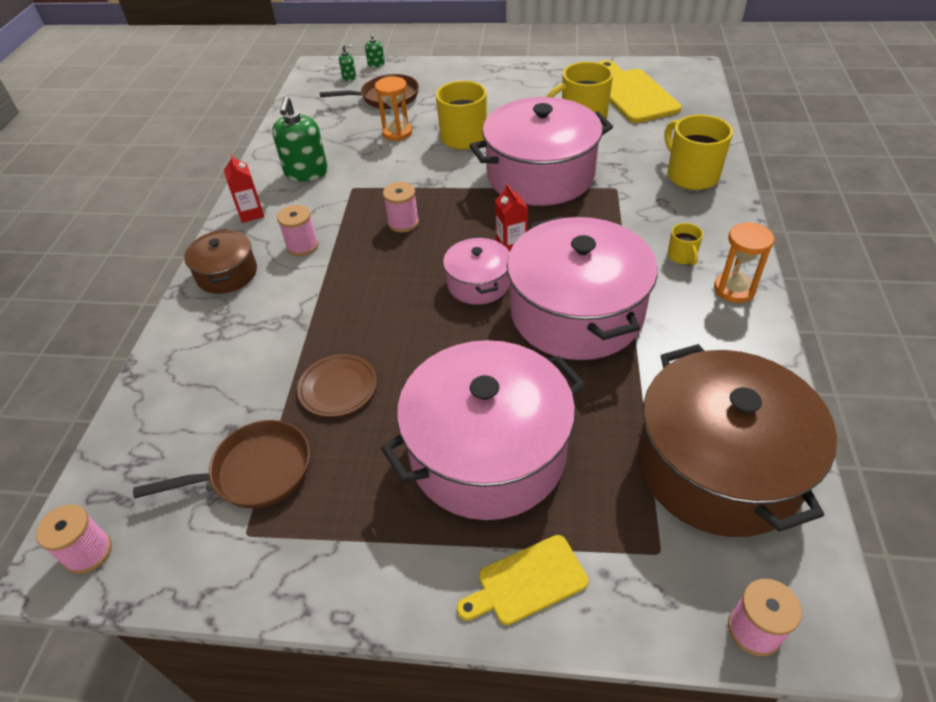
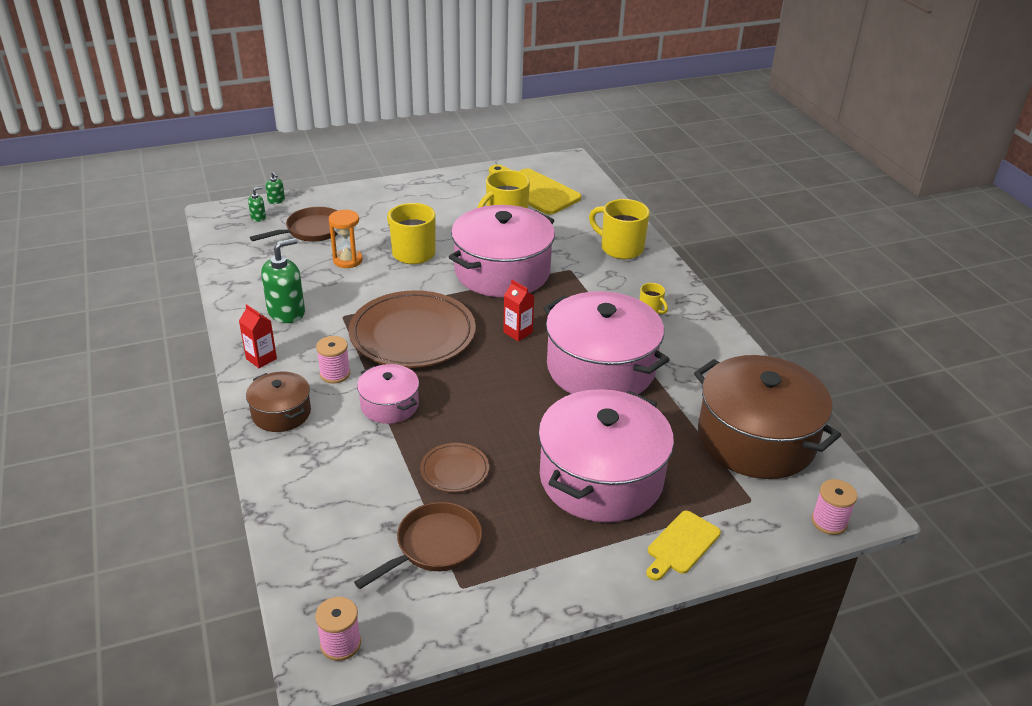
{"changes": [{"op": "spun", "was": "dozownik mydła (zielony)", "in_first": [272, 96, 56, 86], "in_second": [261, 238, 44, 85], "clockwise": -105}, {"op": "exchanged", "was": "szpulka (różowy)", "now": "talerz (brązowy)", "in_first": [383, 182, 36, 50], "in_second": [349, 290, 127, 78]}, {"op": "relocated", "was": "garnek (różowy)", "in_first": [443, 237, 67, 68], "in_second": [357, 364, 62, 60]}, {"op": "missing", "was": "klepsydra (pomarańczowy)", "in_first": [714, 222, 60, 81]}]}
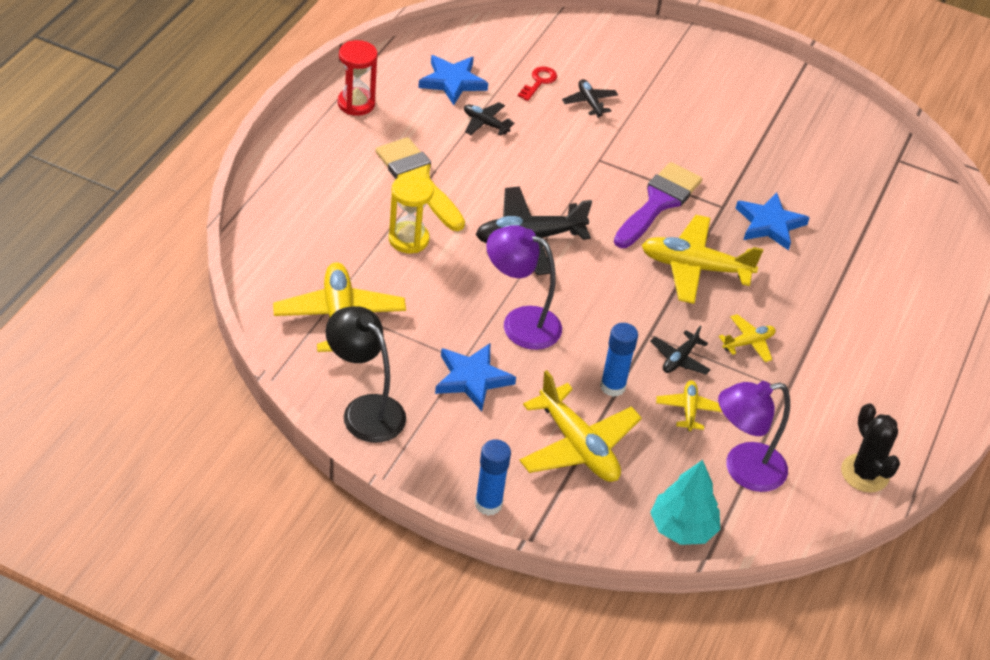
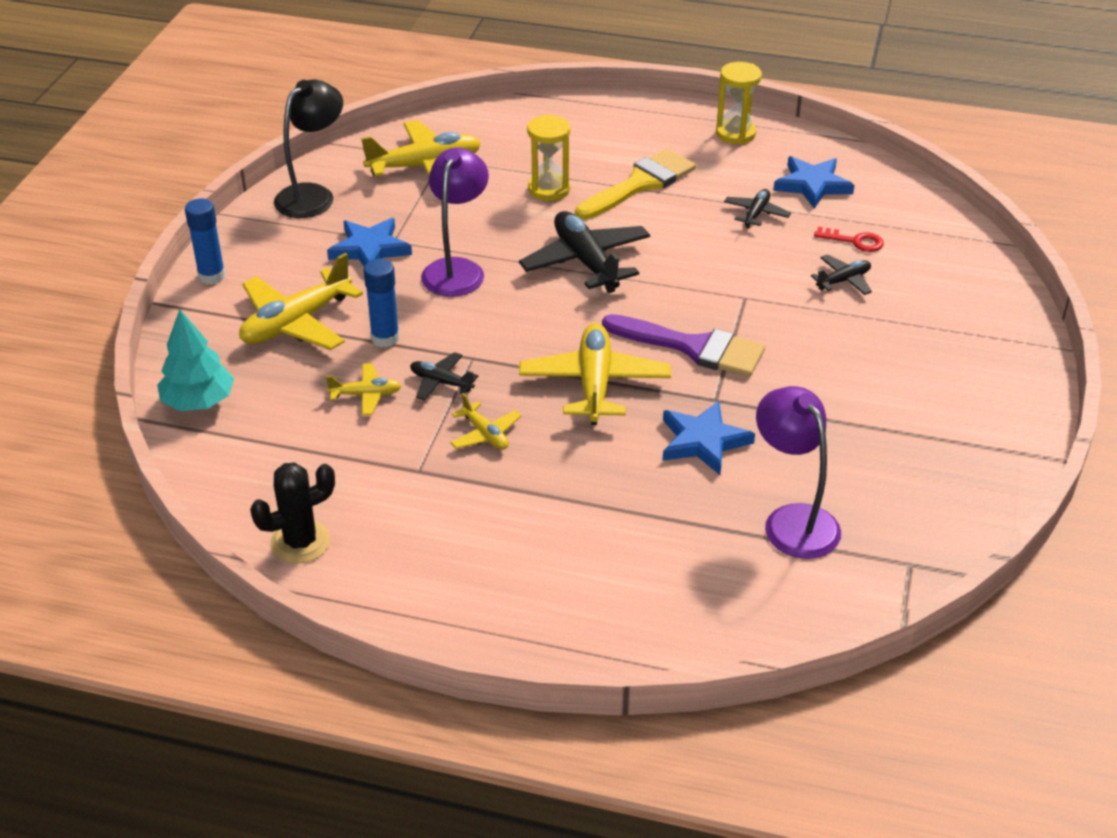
{"changes": [{"op": "colour", "was": "klepsydra (czerwony)", "now": "klepsydra (żółty)", "in_first": [337, 40, 41, 76], "in_second": [716, 62, 46, 82]}, {"op": "relocated", "was": "lampka (fioletowy)", "in_first": [718, 381, 72, 111], "in_second": [756, 386, 85, 173]}]}
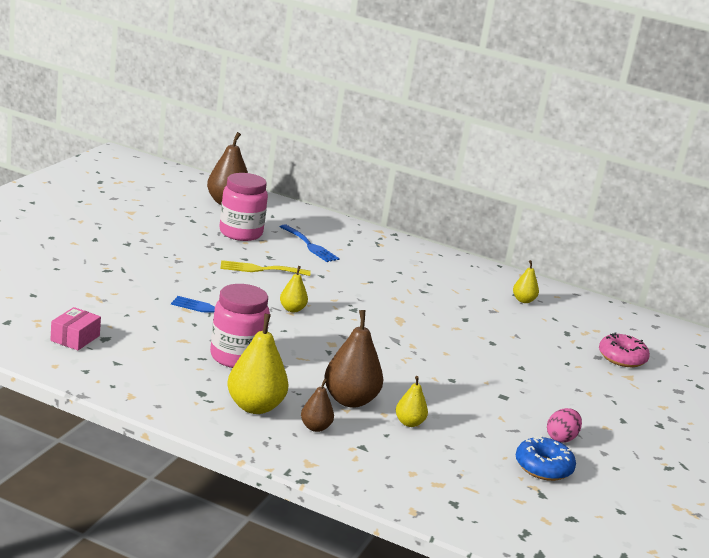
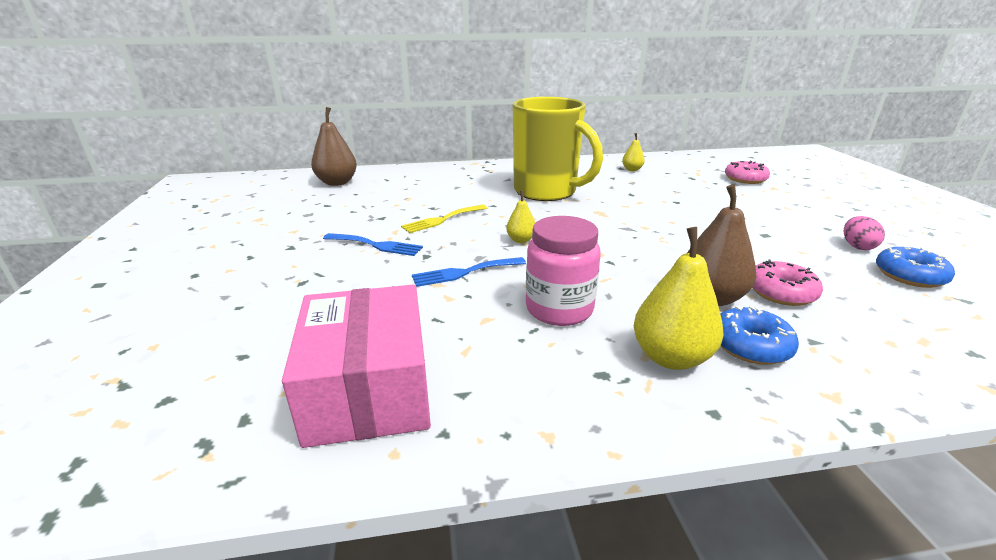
{"changes": [{"op": "size", "was": "pudełko (różowy)", "in_first": [50, 307, 51, 43], "in_second": [282, 285, 149, 163], "ratio": 2.22}, {"op": "relocated", "was": "widelec (niebieski)", "in_first": [280, 224, 60, 38], "in_second": [323, 233, 100, 23]}, {"op": "appeared", "now": "kubek (żółty)", "in_second": [513, 97, 90, 104]}, {"op": "exchanged", "was": "gruszka (brązowy)", "now": "donut (niebieski)", "in_first": [301, 378, 33, 54], "in_second": [720, 306, 79, 59]}, {"op": "exchanged", "was": "gruszka (żółty)", "now": "donut (różowy)", "in_first": [396, 376, 32, 51], "in_second": [752, 260, 71, 46]}, {"op": "missing", "was": "słoik (różowy)", "in_first": [219, 173, 49, 68]}]}
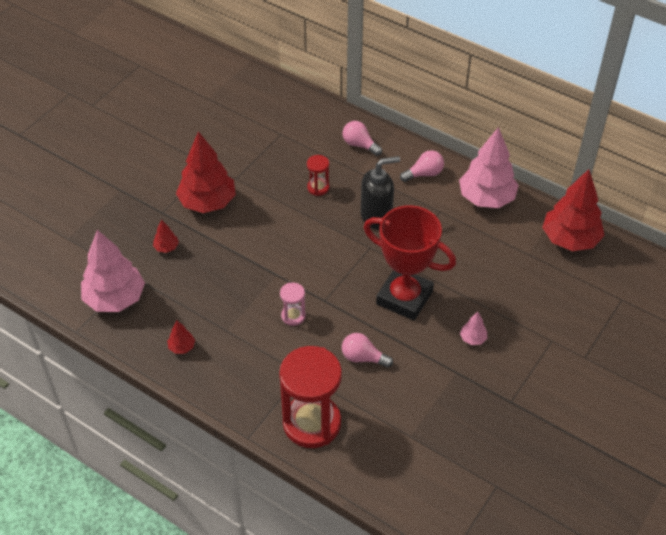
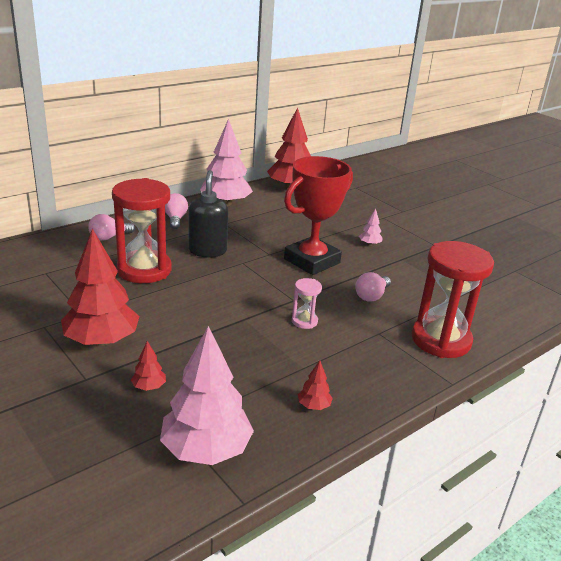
{"changes": [{"op": "size", "was": "klepsydra (czerwony)", "in_first": [307, 155, 22, 41], "in_second": [112, 178, 60, 105], "ratio": 2.22}]}
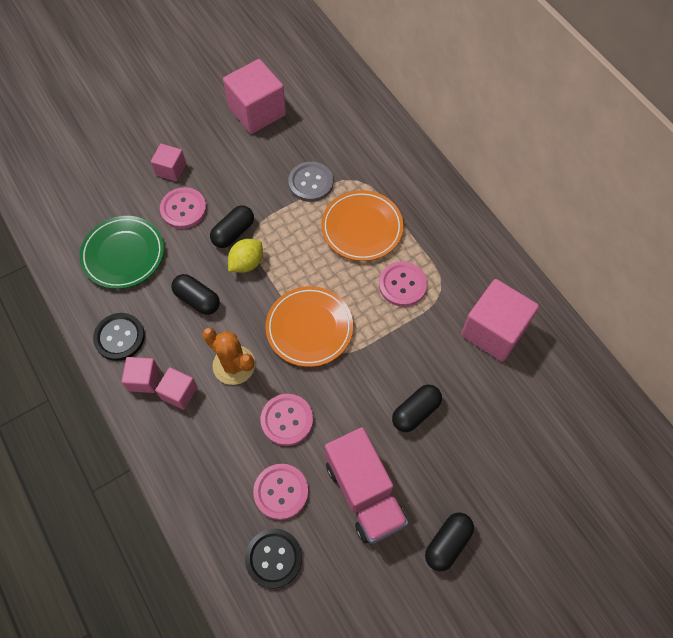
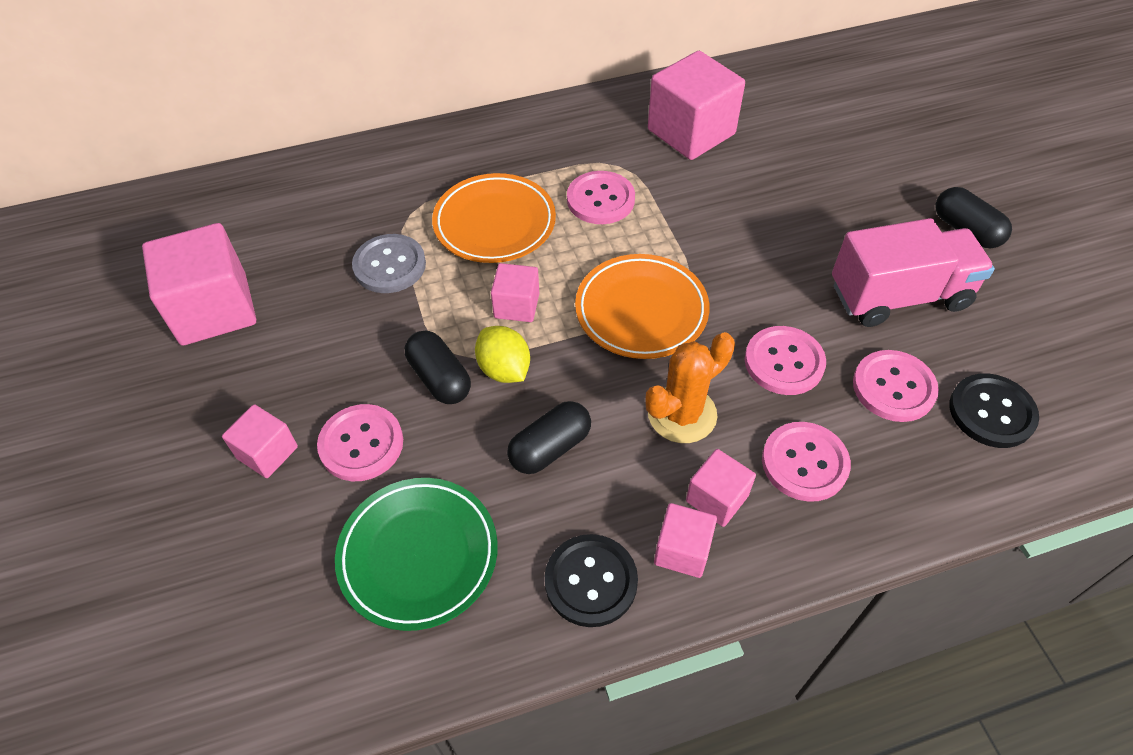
{"changes": [{"op": "appeared", "now": "sześcian (różowy)", "in_second": [491, 263, 48, 59]}, {"op": "appeared", "now": "guzik (różowy)", "in_second": [762, 422, 89, 80]}, {"op": "missing", "was": "kapsułka (czarny)", "in_first": [392, 385, 50, 47]}]}
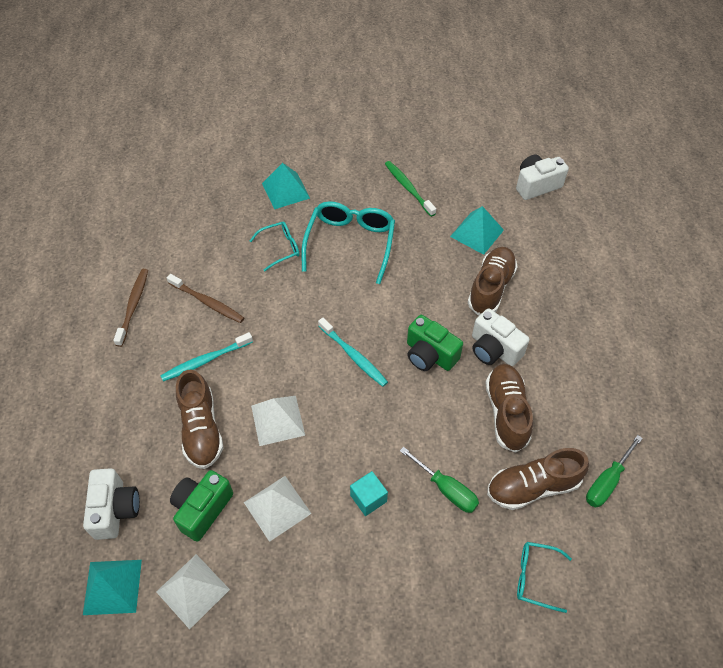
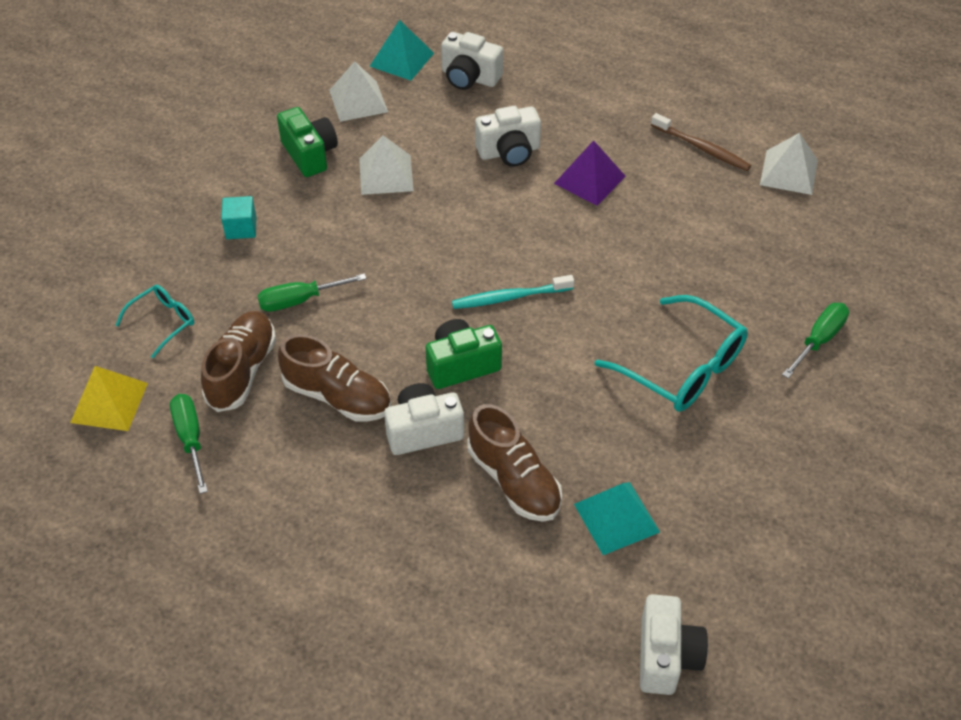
{"changes": [{"op": "appeared", "now": "piramida (żółty)", "in_second": [70, 366, 78, 65]}, {"op": "relocated", "was": "sześcian (turkusowy)", "in_first": [350, 471, 38, 45], "in_second": [221, 196, 35, 43]}, {"op": "relocated", "was": "aparat fotograficzny (zielony)", "in_first": [170, 470, 63, 72], "in_second": [277, 107, 61, 70]}, {"op": "exchanged", "was": "but (brązowy)", "now": "aparat fotograficzny (biały)", "in_first": [176, 370, 47, 99], "in_second": [475, 106, 66, 61]}, {"op": "exchanged", "was": "szczoteczka do zębów (turkusowy)", "now": "piramida (fioletowy)", "in_first": [160, 332, 93, 50], "in_second": [554, 140, 72, 66]}, {"op": "relocated", "was": "piramida (biały)", "in_first": [251, 396, 54, 50], "in_second": [760, 133, 58, 62]}, {"op": "exchanged", "was": "piramida (turkusowy)", "now": "śrubokręt (zielony)", "in_first": [262, 163, 48, 46], "in_second": [782, 303, 67, 75]}, {"op": "missing", "was": "szczoteczka do zębów (brązowy)", "in_first": [167, 274, 77, 49]}, {"op": "missing", "was": "okulary (turkusowy)", "in_first": [250, 222, 50, 49]}, {"op": "missing", "was": "szczoteczka do zębów (zielony)", "in_first": [385, 161, 51, 56]}]}
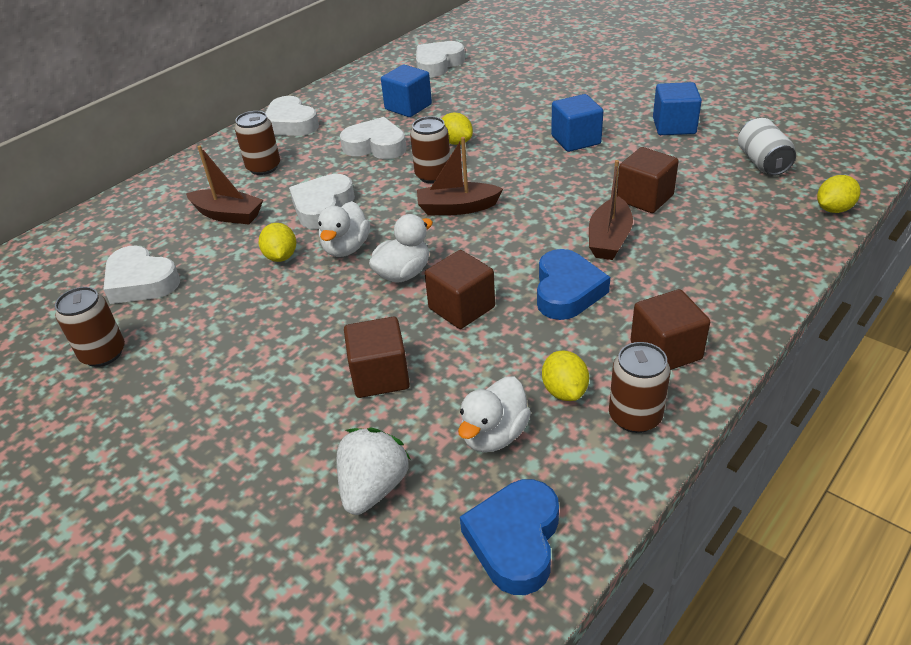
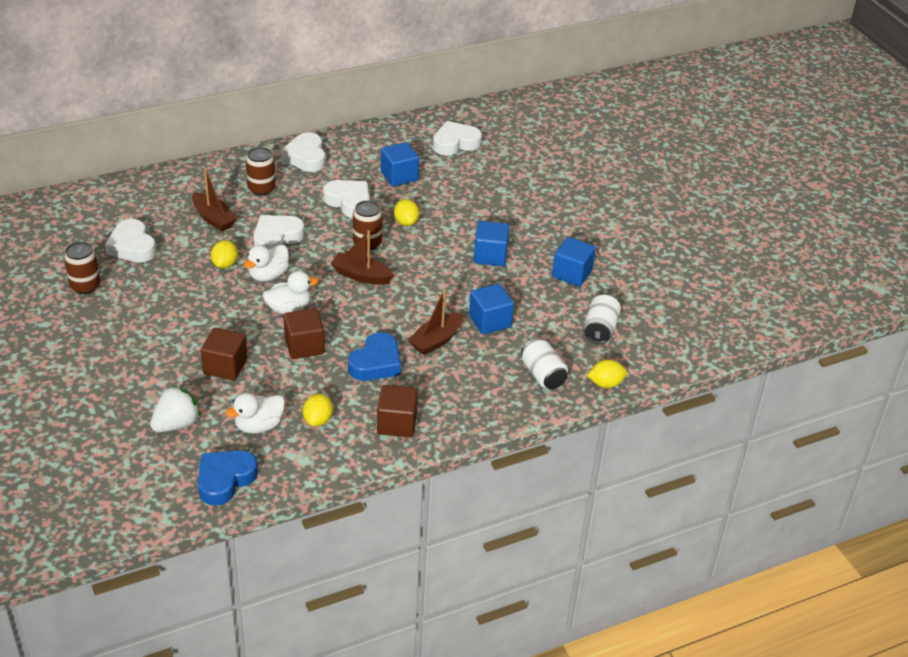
{"changes": [{"op": "colour", "was": "sześcian (brązowy)", "now": "sześcian (niebieski)", "in_first": [616, 147, 63, 66], "in_second": [469, 284, 45, 51]}, {"op": "appeared", "now": "puszka (biały)", "in_second": [521, 338, 47, 51]}, {"op": "missing", "was": "puszka (brązowy)", "in_first": [609, 342, 61, 91]}]}
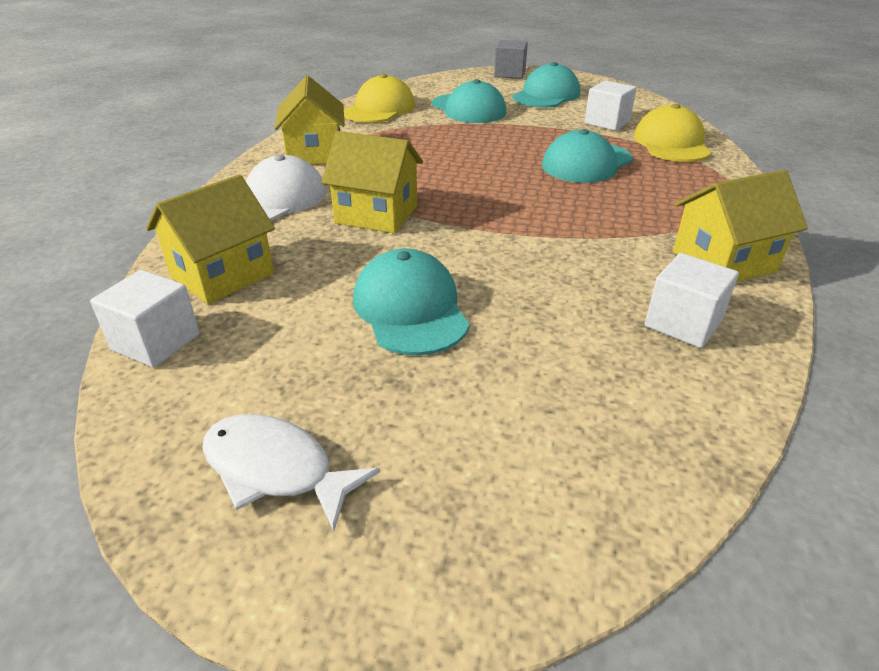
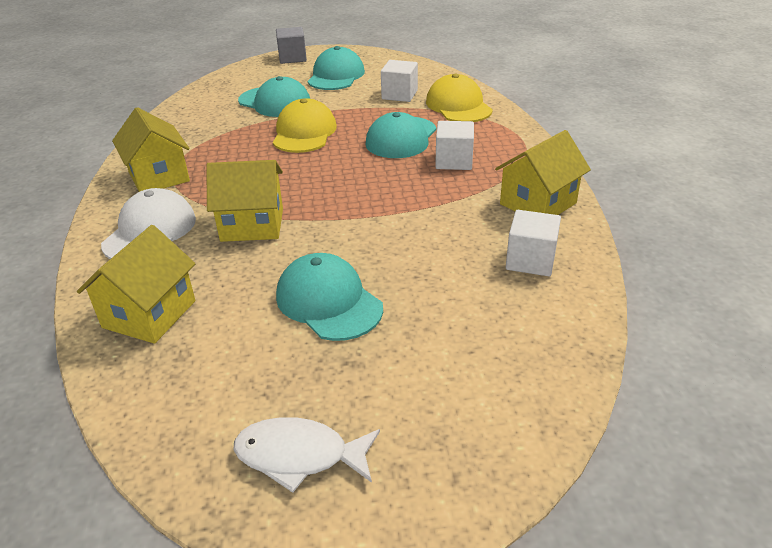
{"changes": [{"op": "relocated", "was": "czapka (żółty)", "in_first": [344, 74, 72, 49], "in_second": [273, 98, 64, 55]}, {"op": "relocated", "was": "sześcian (biały)", "in_first": [90, 270, 110, 98], "in_second": [435, 121, 39, 49]}]}
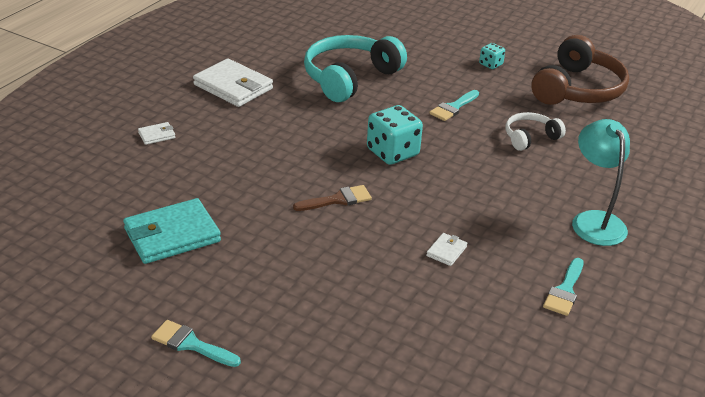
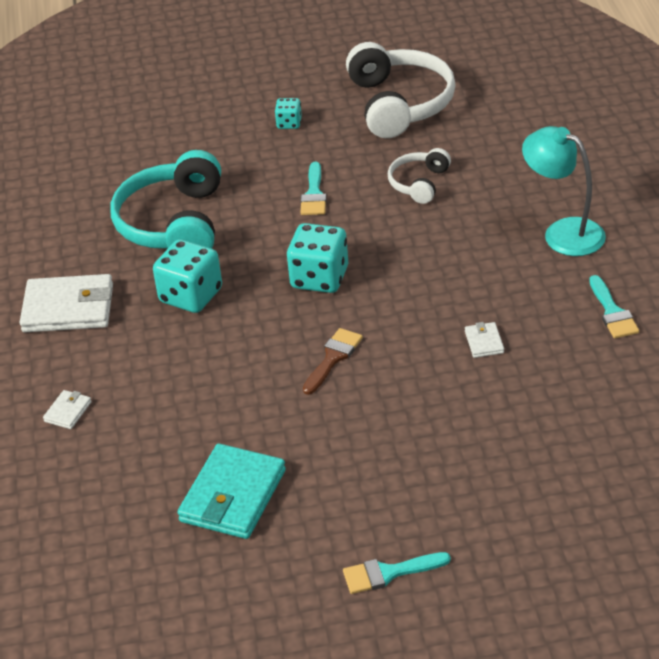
{"changes": [{"op": "appeared", "now": "kostka do gry (turkusowy)", "in_second": [153, 239, 69, 74]}, {"op": "colour", "was": "słuchawki (brązowy)", "now": "słuchawki (biały)", "in_first": [531, 35, 98, 70], "in_second": [346, 42, 110, 96]}]}
